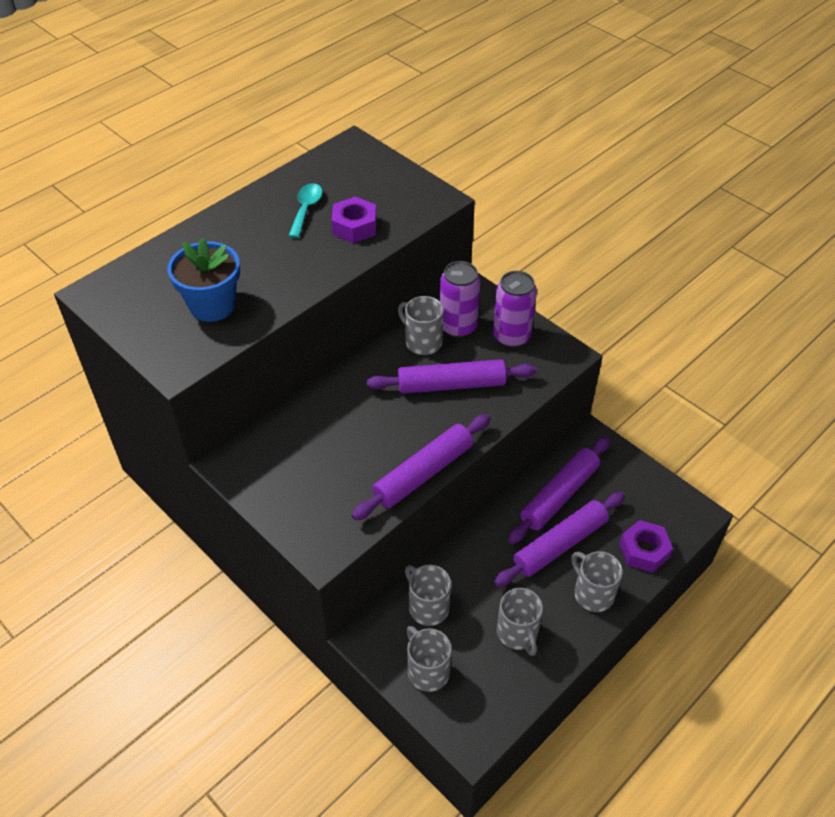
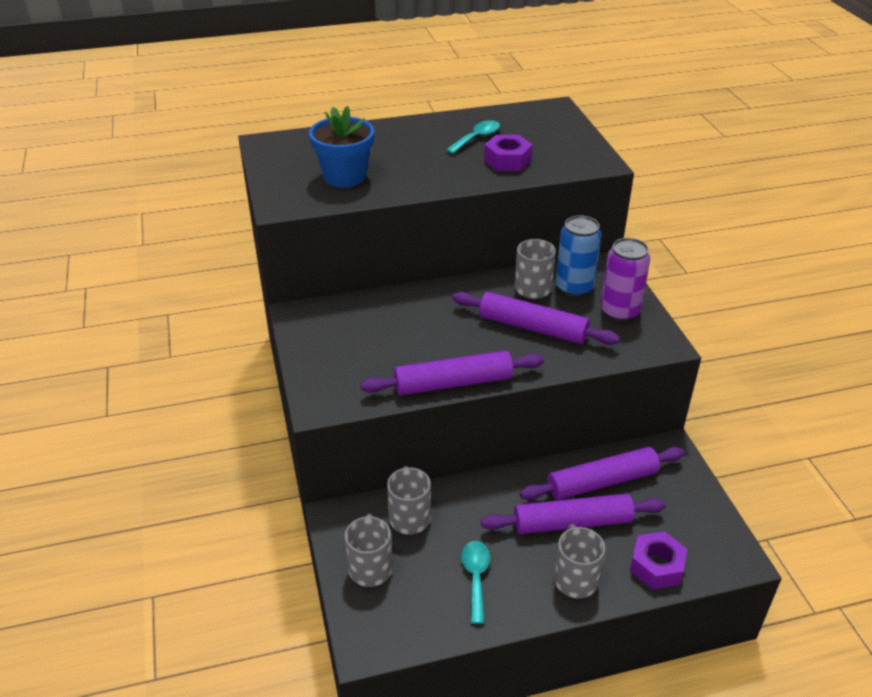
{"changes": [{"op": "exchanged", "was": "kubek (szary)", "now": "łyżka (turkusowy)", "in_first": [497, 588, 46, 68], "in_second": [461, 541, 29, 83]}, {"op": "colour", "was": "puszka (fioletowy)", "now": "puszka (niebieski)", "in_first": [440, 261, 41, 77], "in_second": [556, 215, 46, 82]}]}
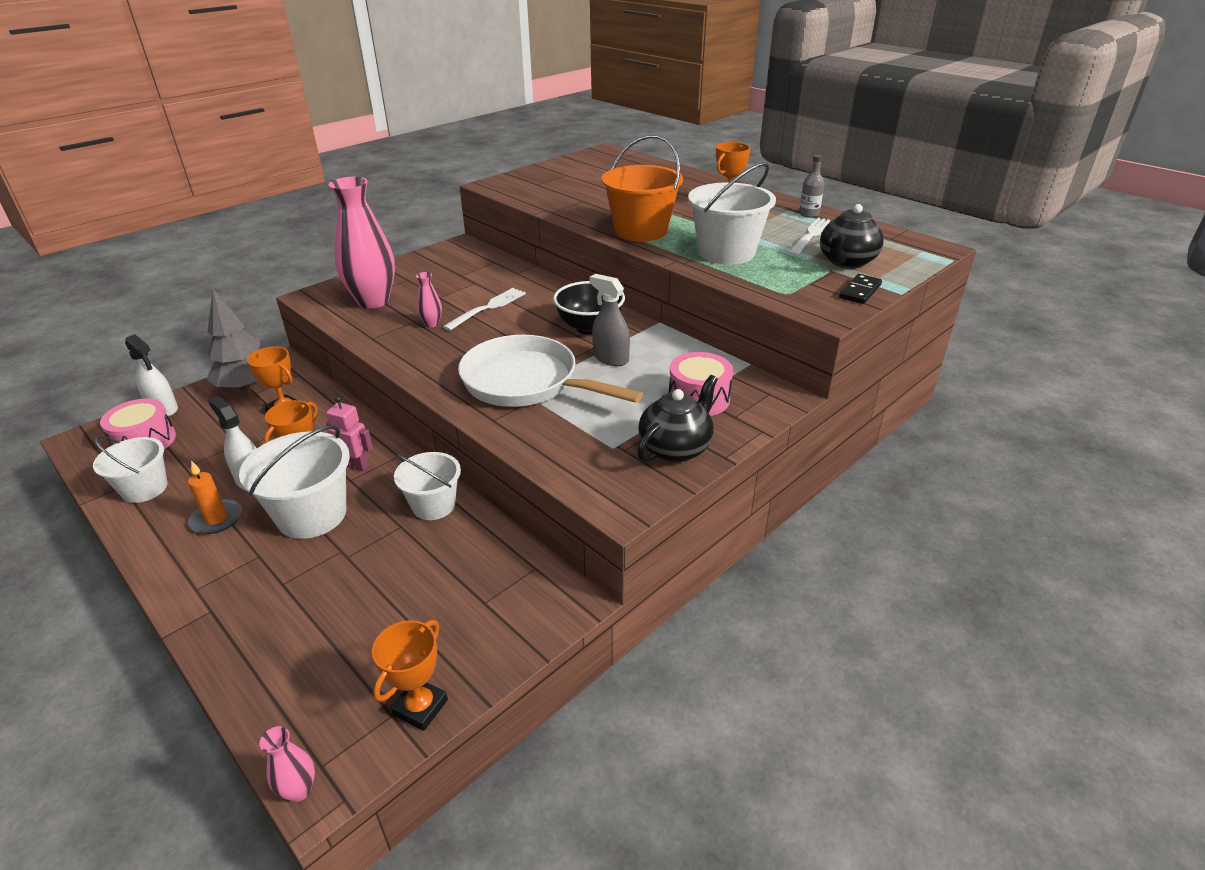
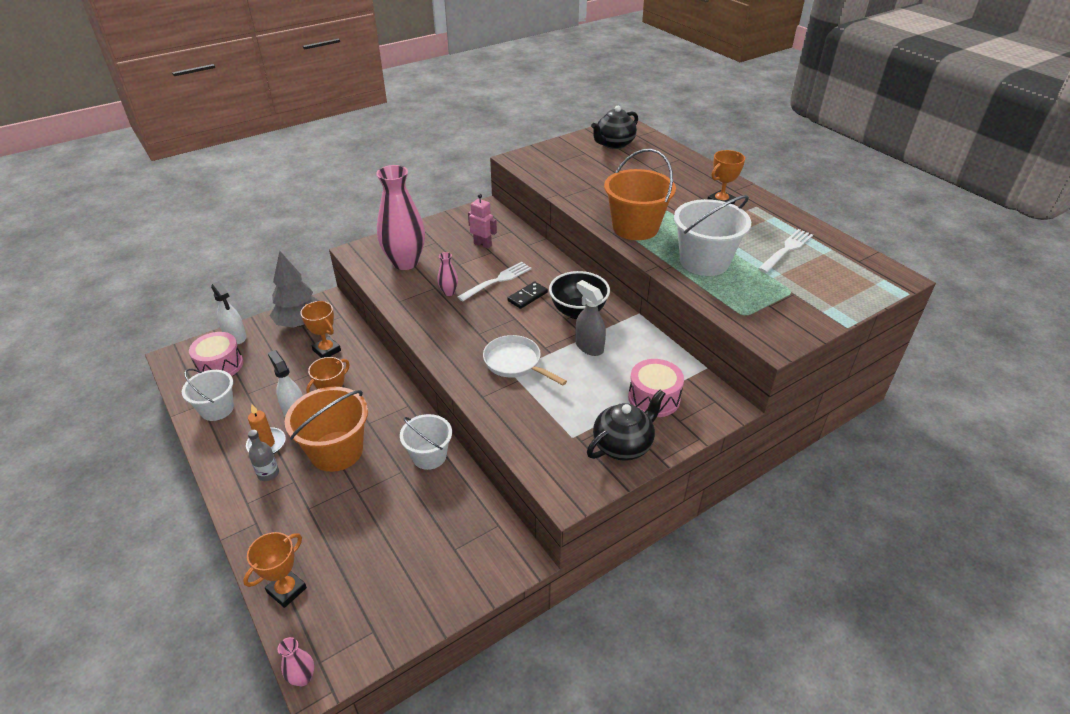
{"changes": [{"op": "relocated", "was": "puchar (pomarańczowy)", "in_first": [372, 620, 76, 111], "in_second": [243, 532, 64, 76]}, {"op": "relocated", "was": "butelka (szary)", "in_first": [799, 155, 25, 63], "in_second": [248, 430, 31, 51]}, {"op": "colour", "was": "wiadro (biały)", "now": "wiadro (pomarańczowy)", "in_first": [239, 425, 111, 114], "in_second": [285, 387, 83, 85]}, {"op": "relocated", "was": "robot (różowy)", "in_first": [326, 396, 47, 76], "in_second": [468, 194, 29, 55]}, {"op": "size", "was": "patelnia (biały)", "in_first": [458, 335, 185, 72], "in_second": [483, 335, 84, 50], "ratio": 0.6}, {"op": "relocated", "was": "kostka domina (czarny)", "in_first": [839, 274, 43, 30], "in_second": [507, 281, 41, 28]}, {"op": "relocated", "was": "imbryk (czarny)", "in_first": [820, 204, 63, 65], "in_second": [591, 106, 47, 43]}]}
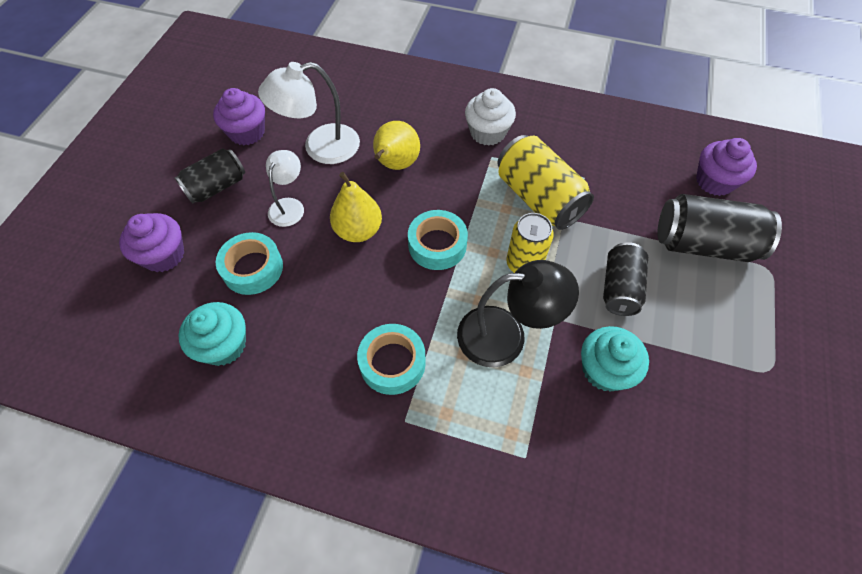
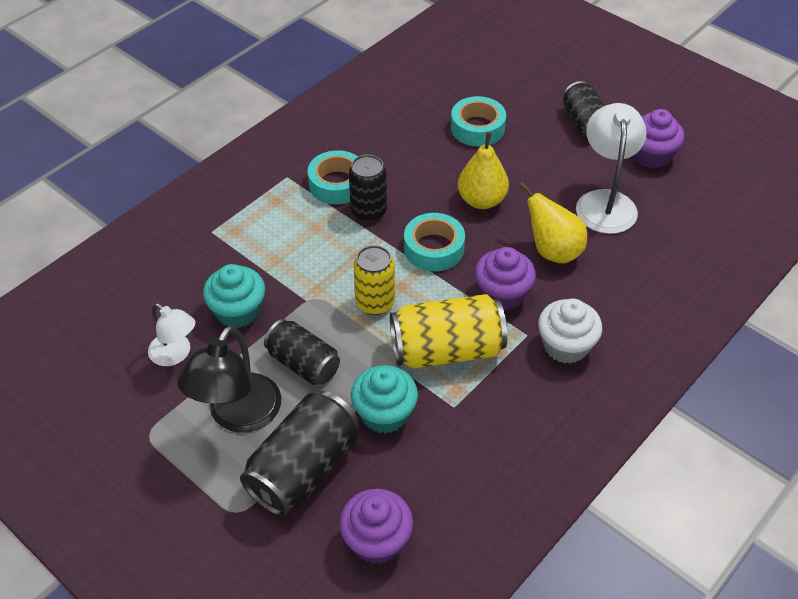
{"changes": [{"op": "relocated", "was": "lampka (biały)", "in_first": [266, 150, 38, 77], "in_second": [148, 303, 47, 63]}, {"op": "relocated", "was": "lampka (czarny)", "in_first": [457, 260, 122, 107], "in_second": [177, 325, 104, 108]}, {"op": "appeared", "now": "puszka (czarny)", "in_second": [349, 155, 38, 67]}, {"op": "relocated", "was": "muffinka (turkusowy)", "in_first": [179, 302, 67, 64], "in_second": [351, 365, 67, 69]}, {"op": "relocated", "was": "muffinka (fioletowy)", "in_first": [119, 213, 65, 59], "in_second": [475, 247, 61, 63]}]}
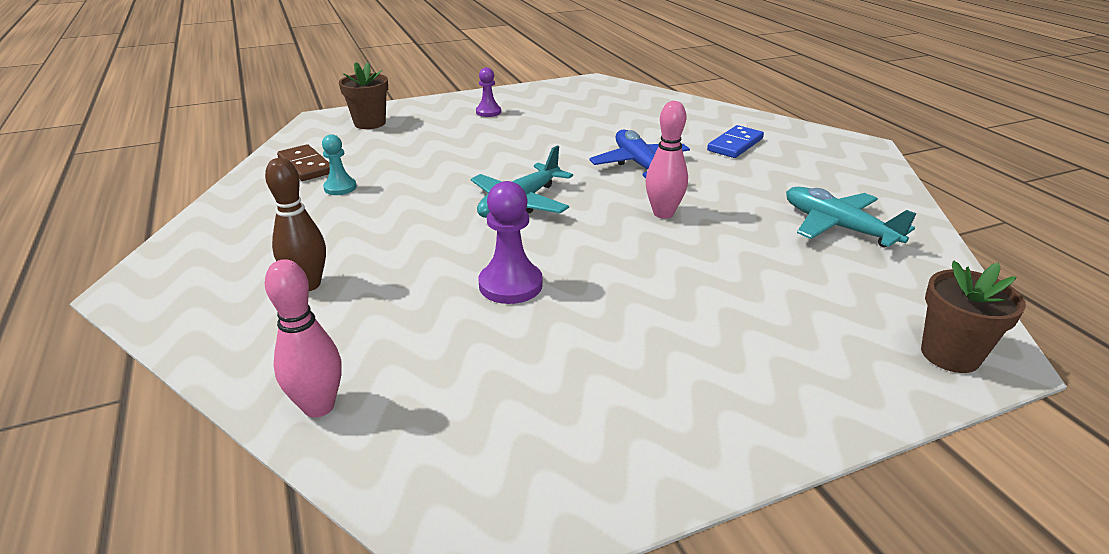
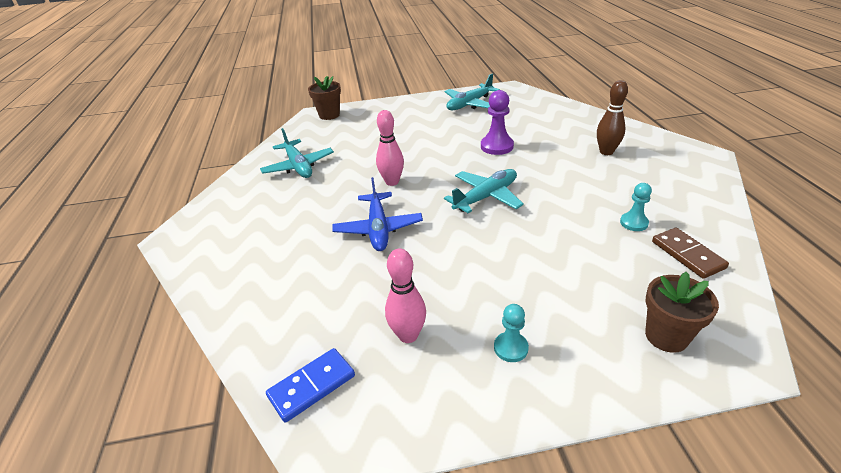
{"changes": [{"op": "relocated", "was": "kostka domina (niebieski)", "in_first": [707, 125, 57, 33], "in_second": [266, 348, 89, 75]}, {"op": "relocated", "was": "kręgiel (różowy)", "in_first": [265, 259, 77, 159], "in_second": [385, 248, 41, 95]}, {"op": "appeared", "now": "samolot (turkusowy)", "in_second": [445, 73, 55, 37]}, {"op": "colour", "was": "pionek (fioletowy)", "now": "pionek (turkusowy)", "in_first": [476, 68, 25, 49], "in_second": [494, 304, 35, 58]}]}
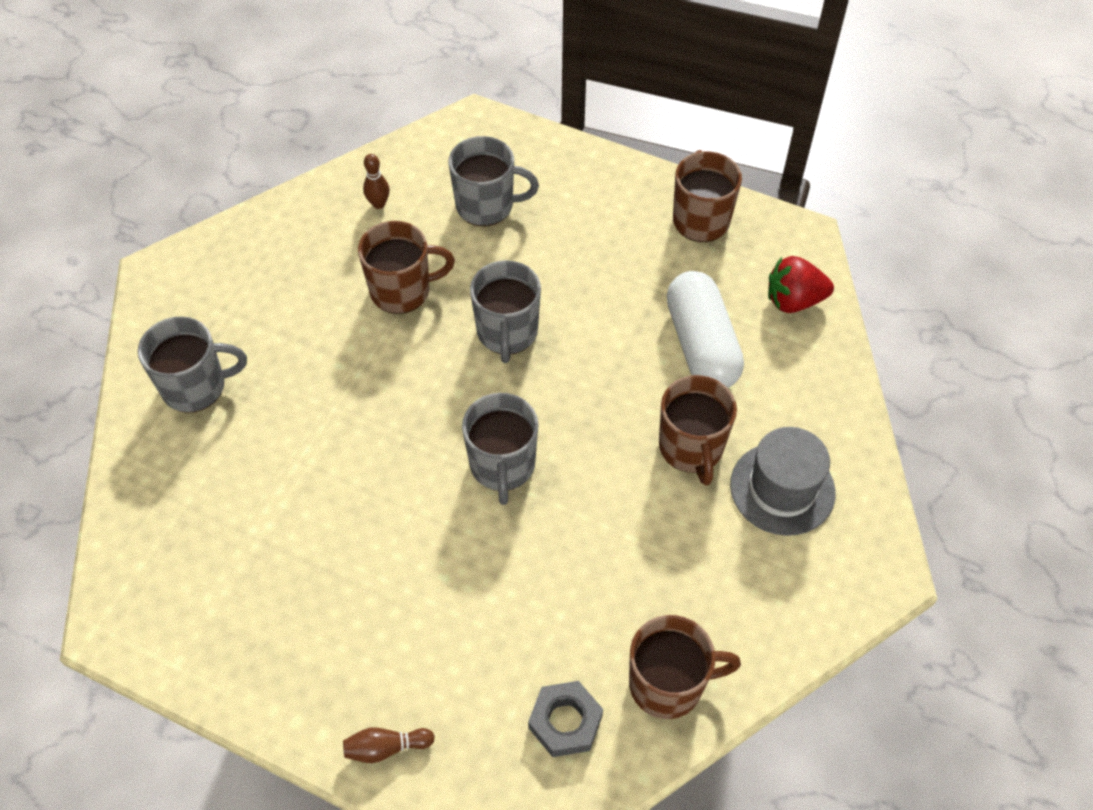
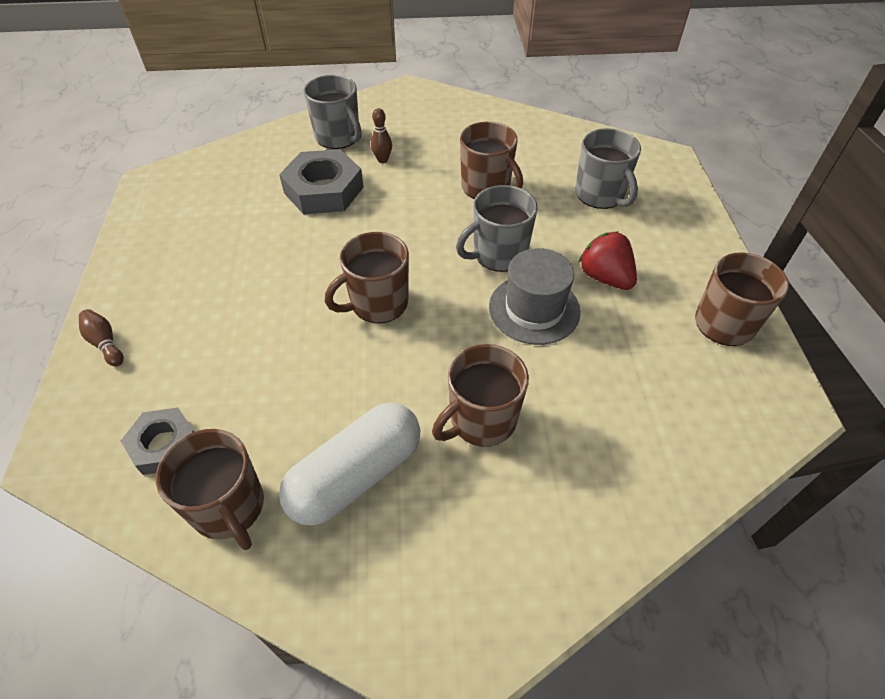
{"changes": [{"op": "appeared", "now": "nakrętka (szary)", "in_second": [279, 149, 85, 65]}, {"op": "relocated", "was": "kapsułka (biały)", "in_first": [667, 271, 77, 117], "in_second": [279, 403, 141, 123]}, {"op": "colour", "was": "kubek (szary)", "now": "kubek (brązowy)", "in_first": [462, 393, 77, 112], "in_second": [325, 232, 84, 91]}, {"op": "relocated", "was": "kręgiel (brązowy)", "in_first": [363, 154, 27, 55], "in_second": [371, 108, 21, 55]}, {"op": "relocated", "was": "kapelusz (szary)", "in_first": [730, 427, 106, 109], "in_second": [489, 248, 92, 97]}, {"op": "relocated", "was": "truskawka (czerwony)", "in_first": [768, 256, 66, 57], "in_second": [578, 231, 59, 59]}]}
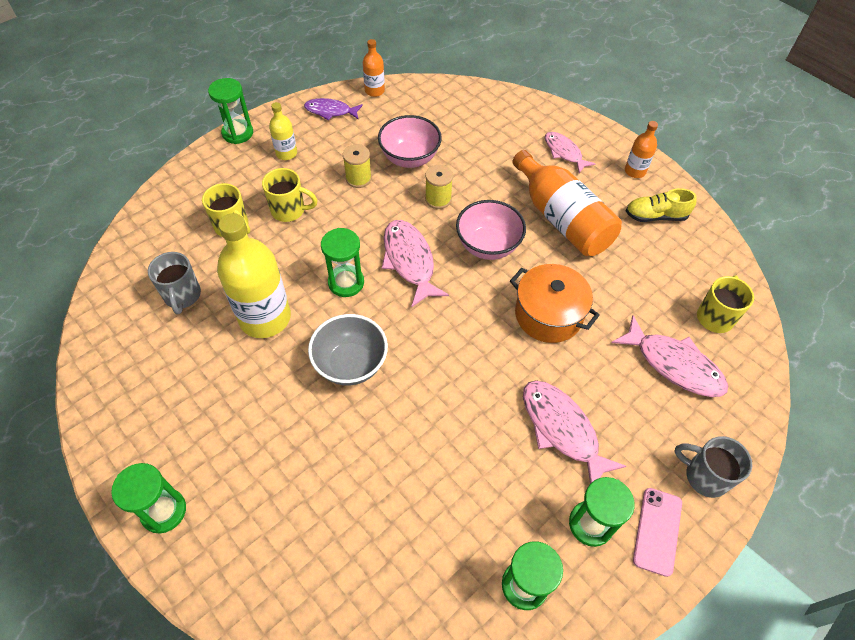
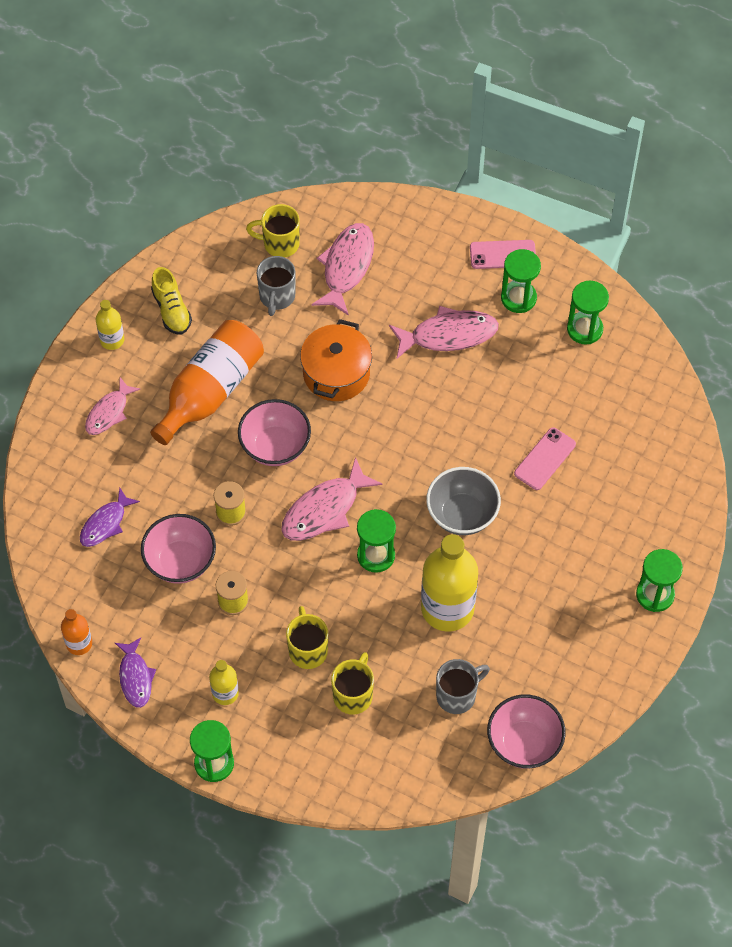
{"changes": [{"op": "appeared", "now": "ryba (fioletowy)", "in_second": [80, 488, 60, 59]}, {"op": "colour", "was": "butelka (pomarańczowy)", "now": "butelka (żółty)", "in_first": [625, 121, 33, 57], "in_second": [96, 300, 28, 50]}, {"op": "relocated", "was": "kubek (szary)", "in_first": [674, 436, 78, 62], "in_second": [257, 256, 38, 60]}, {"op": "spun", "was": "ryba (różowy)", "in_first": [523, 380, 104, 104], "in_second": [389, 306, 110, 53], "clockwise": -135}, {"op": "appeared", "now": "miska (różowy)", "in_second": [487, 694, 79, 75]}, {"op": "appeared", "now": "telefon (różowy)", "in_second": [514, 427, 62, 63]}]}
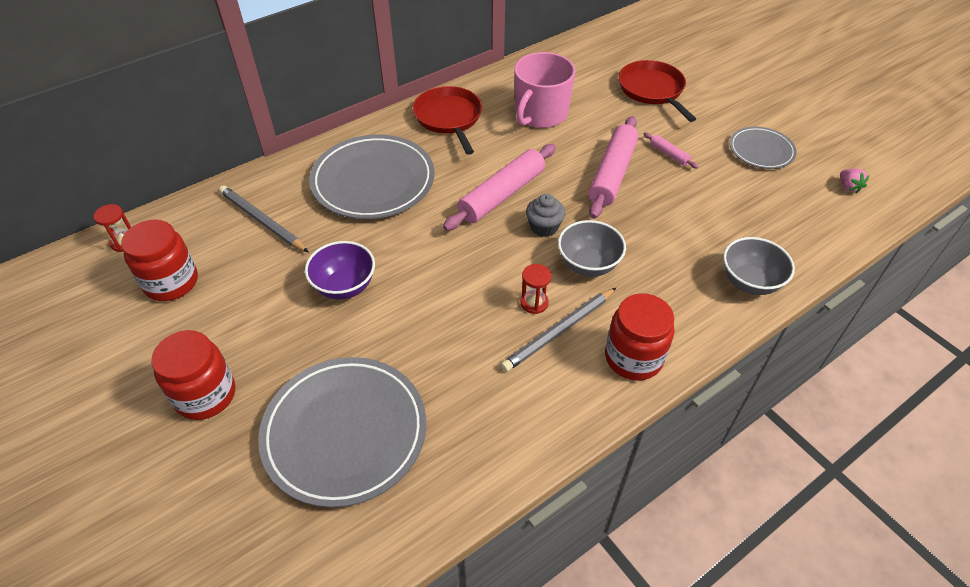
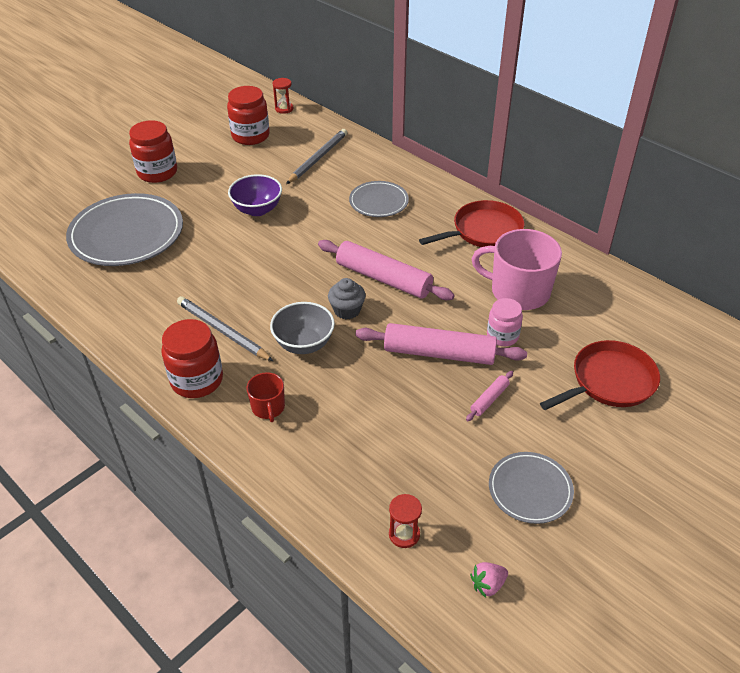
{"changes": [{"op": "appeared", "now": "kubek (czerwony)", "in_second": [247, 372, 38, 50]}, {"op": "size", "was": "talerz (szary)", "in_first": [309, 135, 125, 84], "in_second": [349, 181, 60, 36], "ratio": 0.55}, {"op": "relocated", "was": "klepsydra (czerwony)", "in_first": [521, 264, 30, 50], "in_second": [389, 494, 33, 54]}, {"op": "appeared", "now": "słoik (różowy)", "in_second": [487, 298, 36, 48]}, {"op": "missing", "was": "miska (szary)", "in_first": [723, 237, 72, 58]}]}
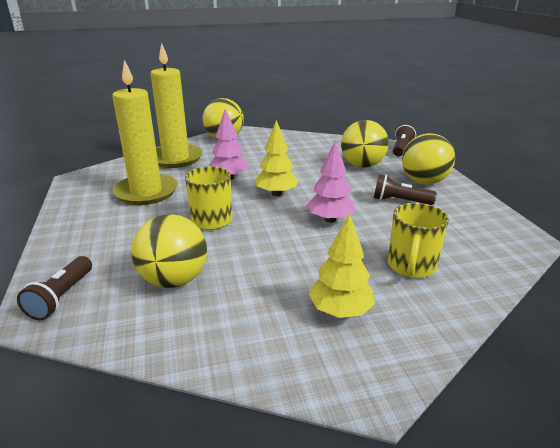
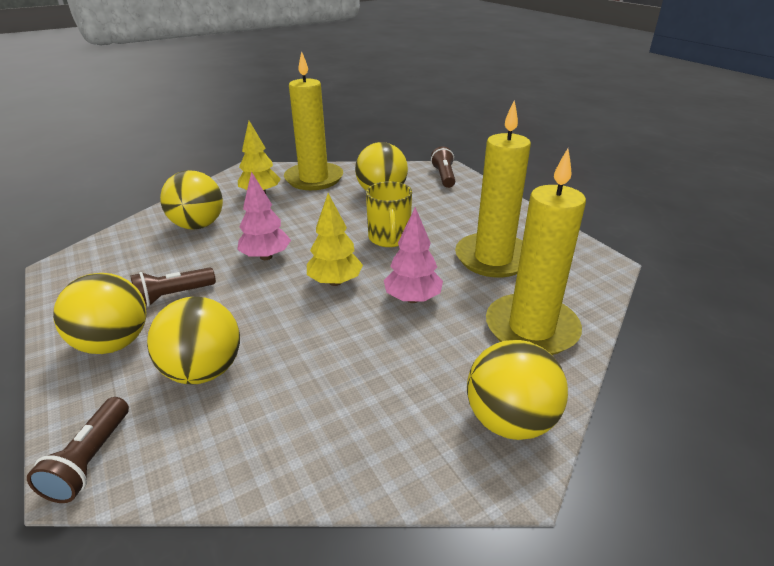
{"changes": [{"op": "spun", "was": "latarka (brązowy)", "in_first": [374, 174, 63, 31], "in_second": [130, 267, 86, 40], "clockwise": 150}, {"op": "exchanged", "was": "kubek (żółty)", "now": "piłka (żółty)", "in_first": [388, 203, 61, 75], "in_second": [160, 170, 63, 60]}, {"op": "appeared", "now": "świeca (żółty)", "in_second": [284, 51, 59, 139]}]}
